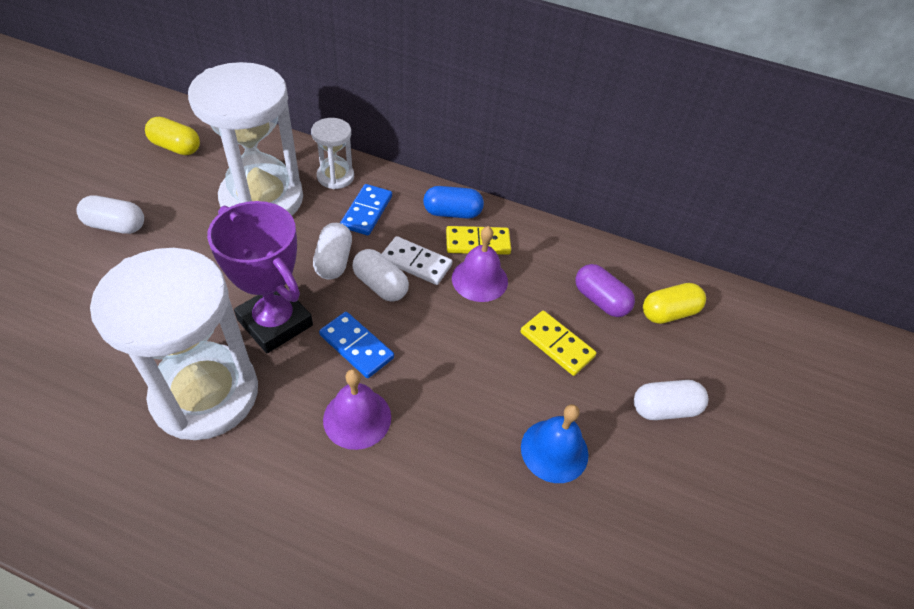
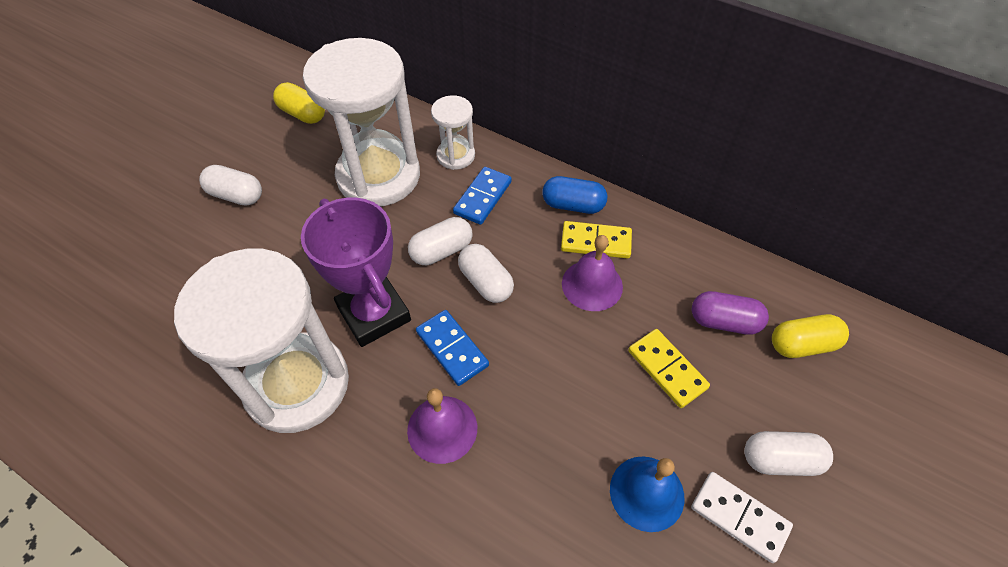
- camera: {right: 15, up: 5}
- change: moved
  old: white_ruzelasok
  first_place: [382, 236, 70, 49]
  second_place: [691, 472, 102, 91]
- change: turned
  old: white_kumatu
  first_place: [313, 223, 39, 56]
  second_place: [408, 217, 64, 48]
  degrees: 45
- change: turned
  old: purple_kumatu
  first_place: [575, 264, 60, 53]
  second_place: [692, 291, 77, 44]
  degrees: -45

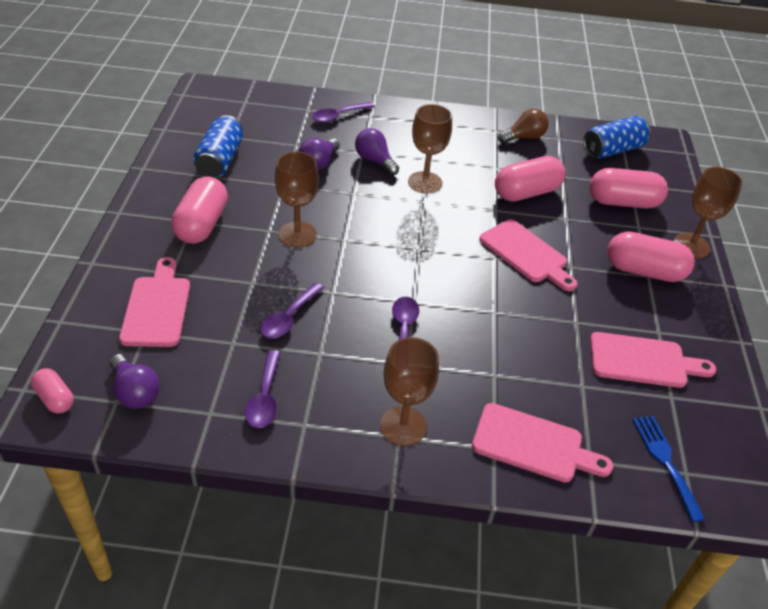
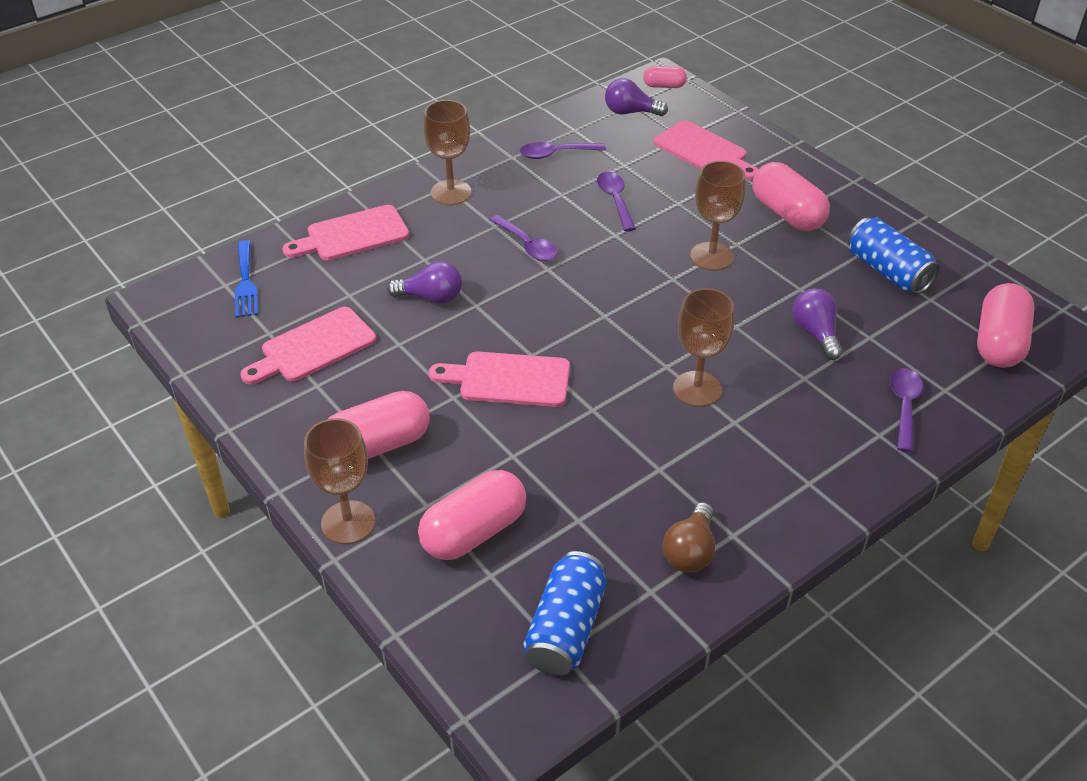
- camera: {right: 140, up: 0}
- change: moved
  old: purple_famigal
  first_place: [355, 128, 44, 47]
  second_place: [387, 261, 75, 43]
- change: moved
  old: pink_kumatu
  first_place: [495, 156, 70, 46]
  second_place: [977, 283, 58, 85]
- change: turned
  old: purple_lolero
  first_place: [245, 350, 36, 78]
  second_place: [520, 142, 86, 17]
  degrees: -60
- change: turned
  old: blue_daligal
  first_place: [633, 416, 72, 106]
  second_place: [235, 240, 23, 77]
  degrees: 45

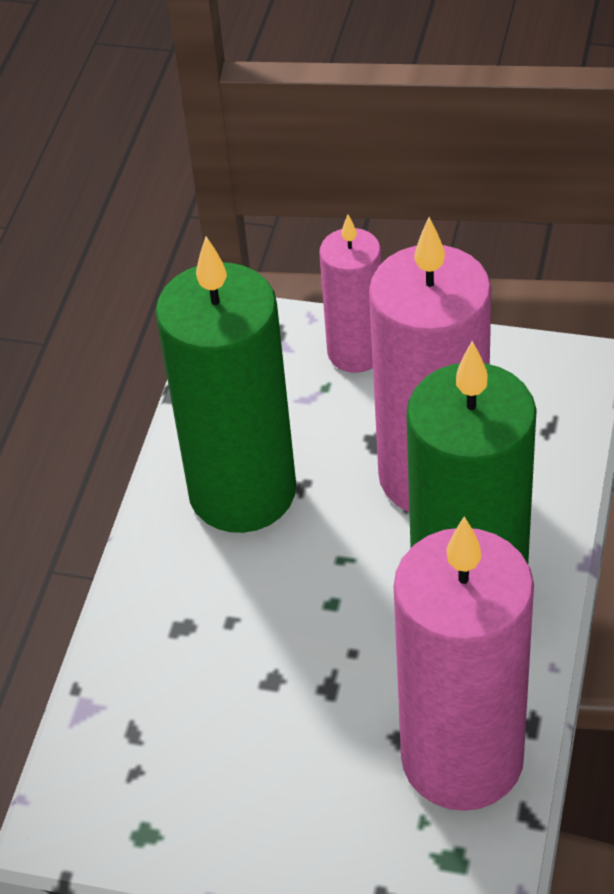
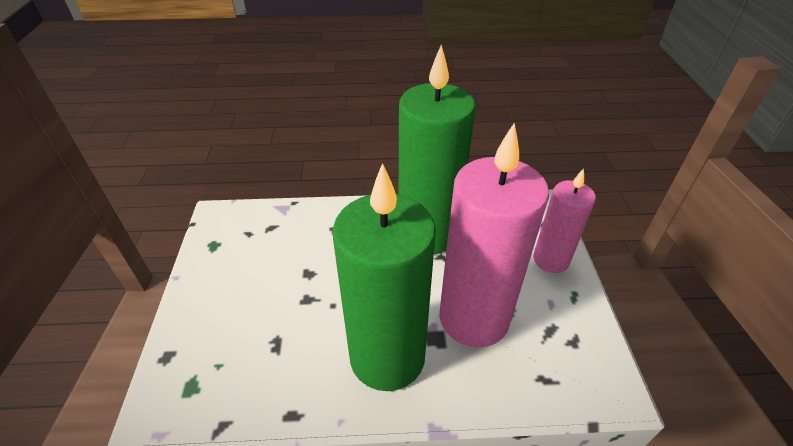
- camera: {right: 70, up: -5}
- change: removed
  old: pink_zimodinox
  first_place: [394, 517, 140, 294]

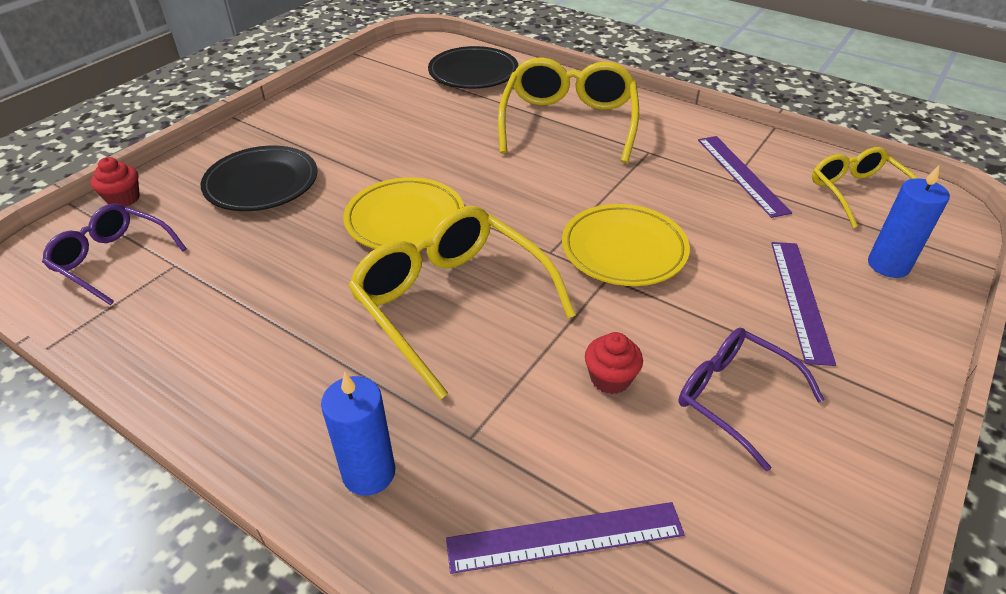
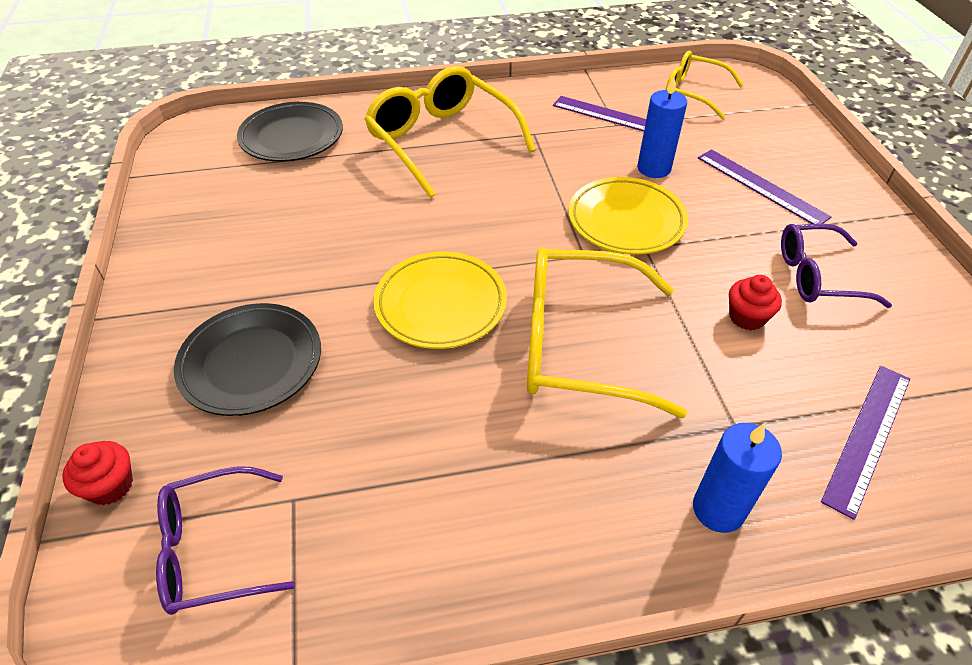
- camera: {right: -45, up: 5}
- change: moved
  old: blue_zimodinox
  first_place: [868, 165, 82, 113]
  second_place: [637, 76, 50, 102]

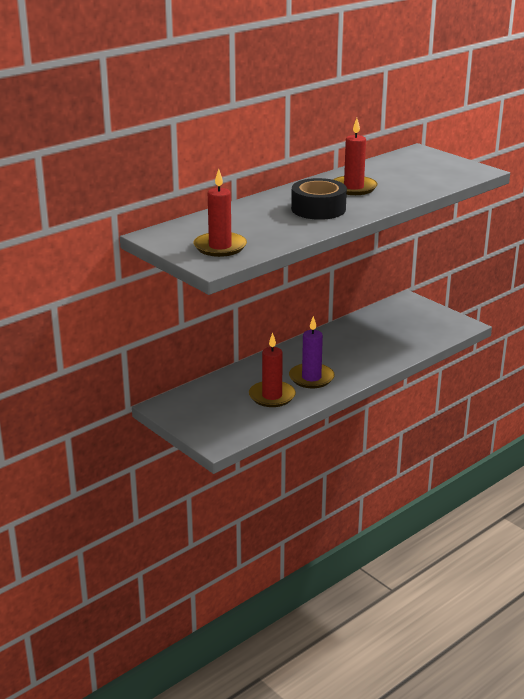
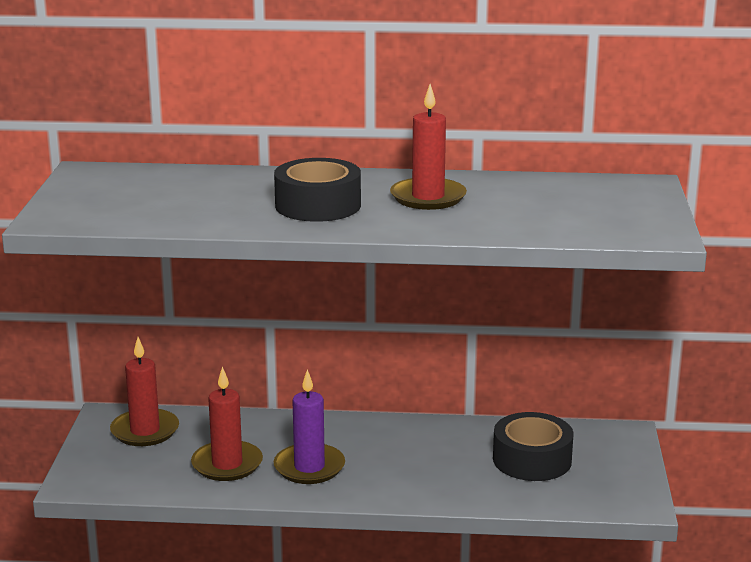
- camera: {right: 45, up: -5}
- change: added
  new: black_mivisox
  second_place: [493, 412, 81, 69]
- change: moved
  old: red_zimodinox
  first_place: [194, 169, 53, 88]
  second_place: [110, 337, 69, 109]

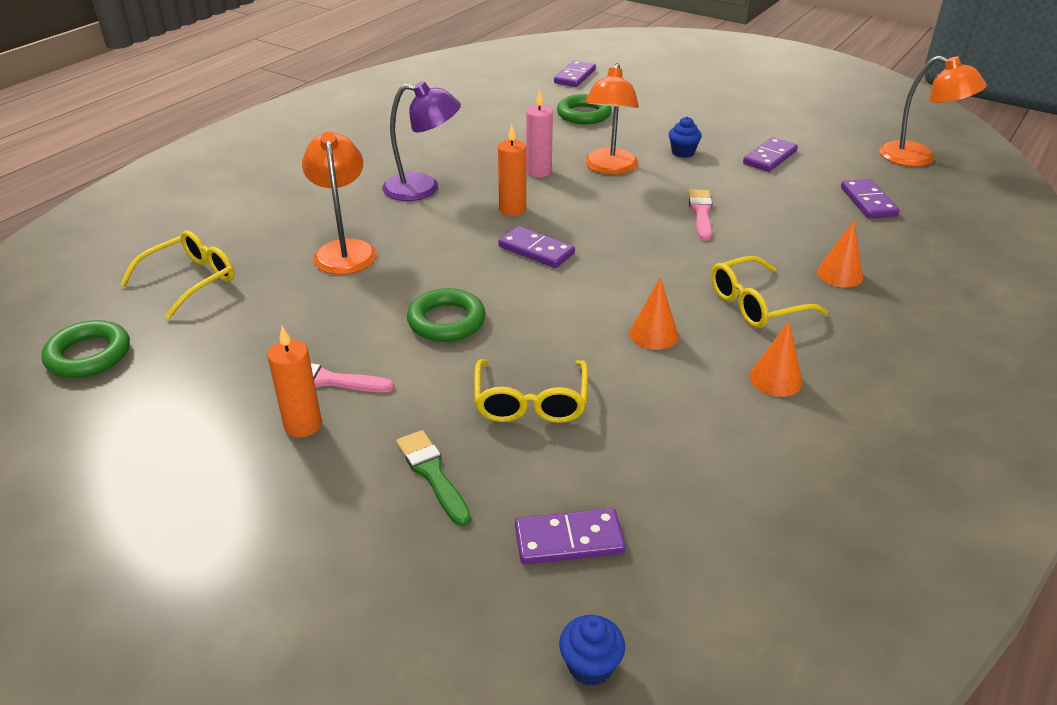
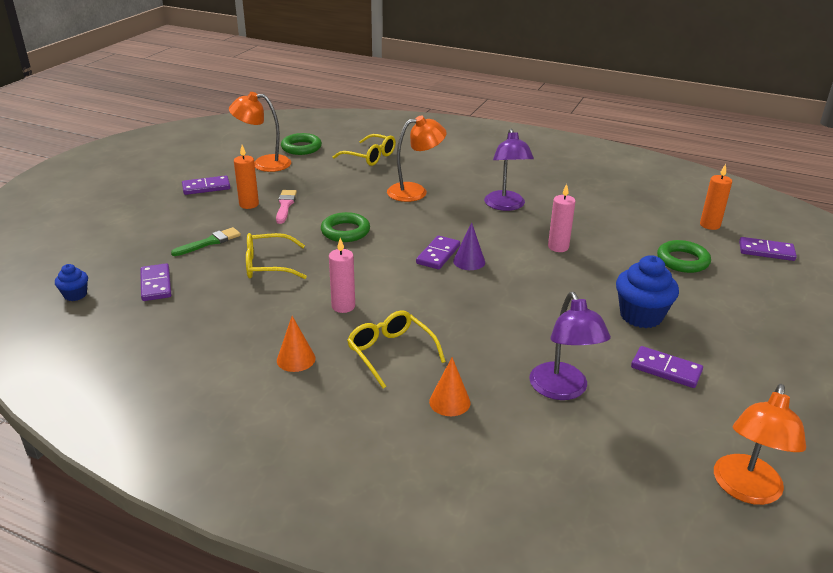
- camera: {right: 80, up: -5}
- change: removed
  old: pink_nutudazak
  first_place: [688, 189, 24, 52]
- change: added
  new: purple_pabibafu
  second_place: [453, 222, 32, 48]
- change: added
  new: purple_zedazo
  second_place: [529, 292, 82, 108]
- change: moved
  old: orange_zimodinox
  first_place: [498, 124, 28, 92]
  second_place: [700, 164, 32, 66]
- change: moved
  old: orange_zedazo
  first_place: [585, 63, 54, 112]
  second_place: [229, 92, 62, 80]
- change: moved
  old: purple_ruzelasok
  first_place: [841, 179, 59, 39]
  second_place: [182, 176, 48, 19]
- change: replaced
  old: orange_pabibafu
  new: pink_zimodinox
  first_place: [630, 278, 49, 72]
  second_place: [329, 238, 26, 75]
- change: resized
  old: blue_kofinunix
  first_place: [669, 117, 33, 41]
  second_place: [616, 255, 63, 73]
  factor: 1.89

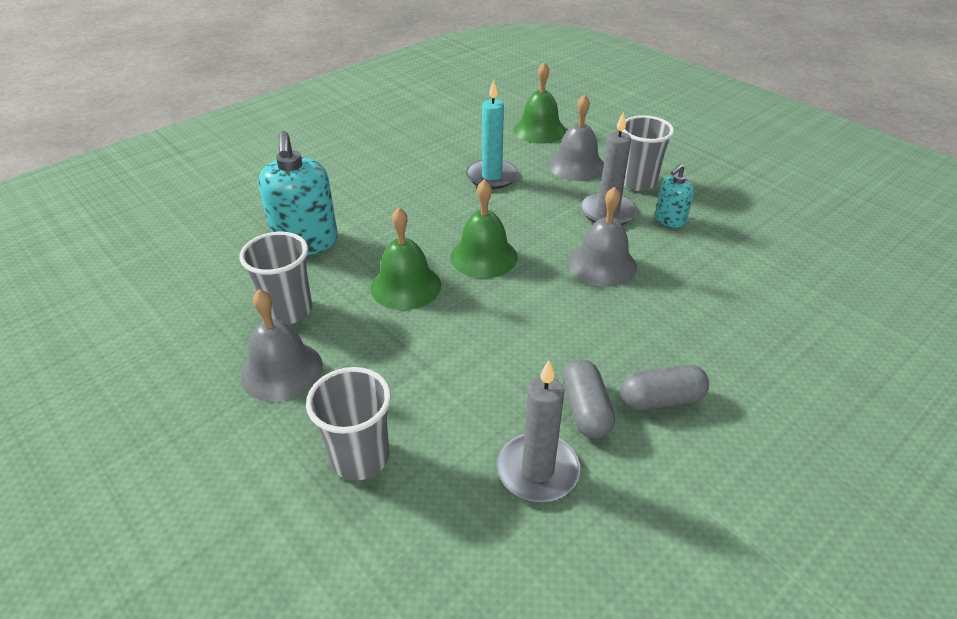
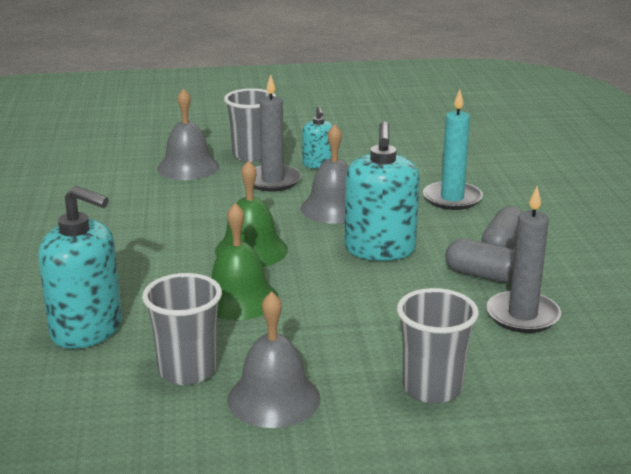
- camera: {right: -55, up: -15}
- change: removed
  old: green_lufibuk
  first_place: [514, 62, 52, 82]
- change: added
  new: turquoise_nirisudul
  second_place: [345, 121, 75, 140]
- change: moved
  old: turquoise_zimodinox
  first_place: [466, 79, 52, 110]
  second_place: [423, 89, 60, 121]

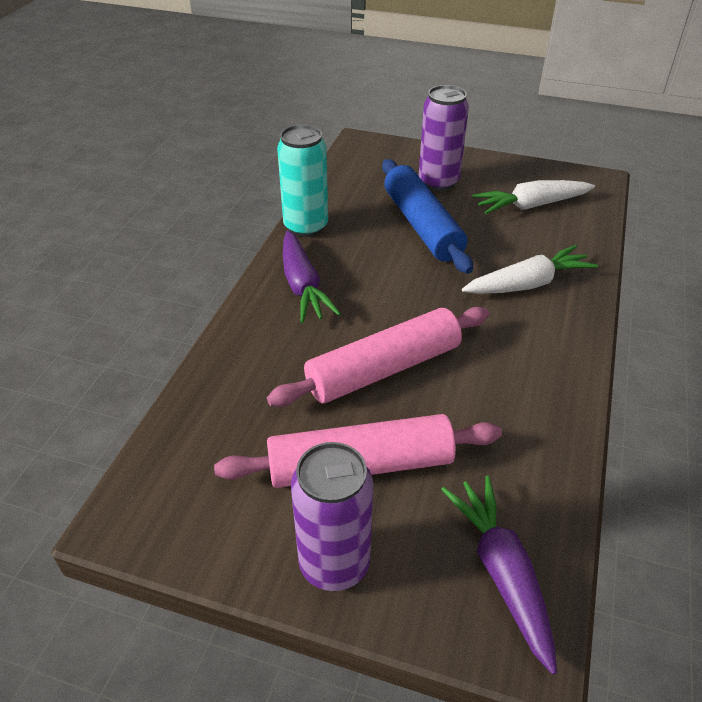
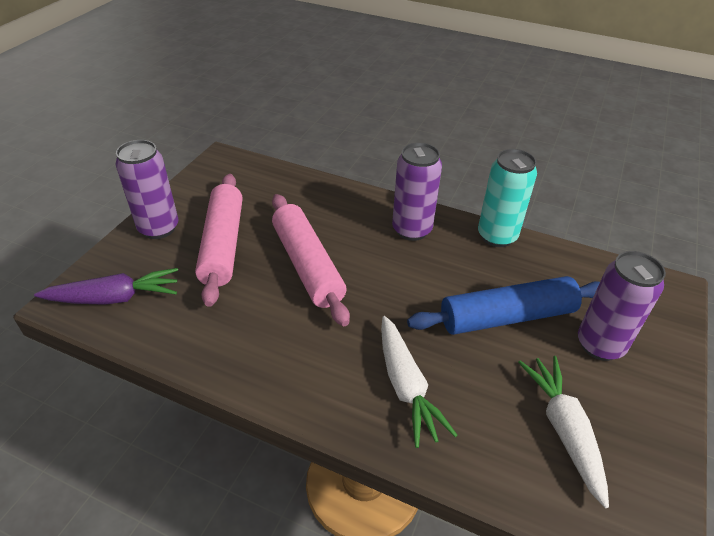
- camera: {right: 95, up: 0}
- change: replaced
  old: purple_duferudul
  new: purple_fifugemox
  first_place: [283, 231, 58, 92]
  second_place: [392, 143, 50, 98]

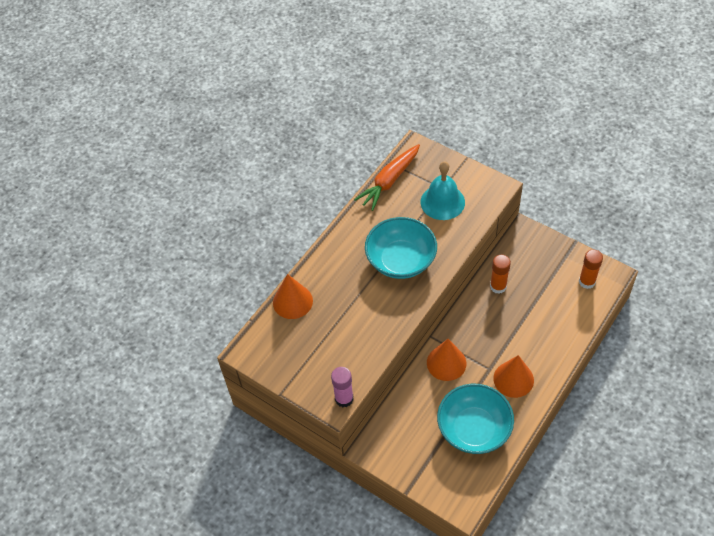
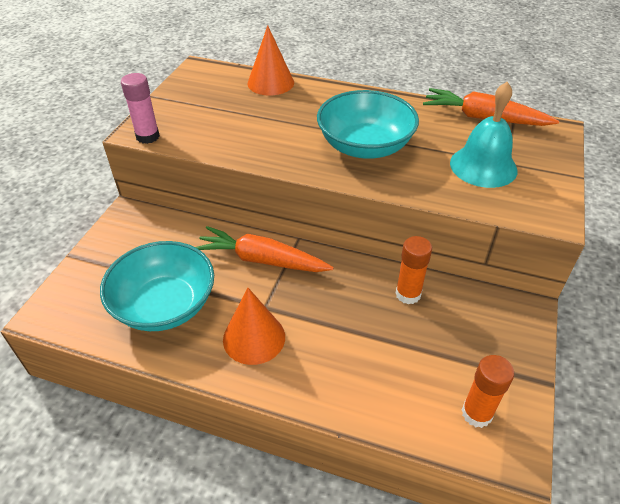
- camera: {right: 70, up: -10}
- change: replaced
  old: orange_pabibafu
  new: orange_duferudul
  first_place: [427, 339, 39, 42]
  second_place: [195, 226, 139, 46]

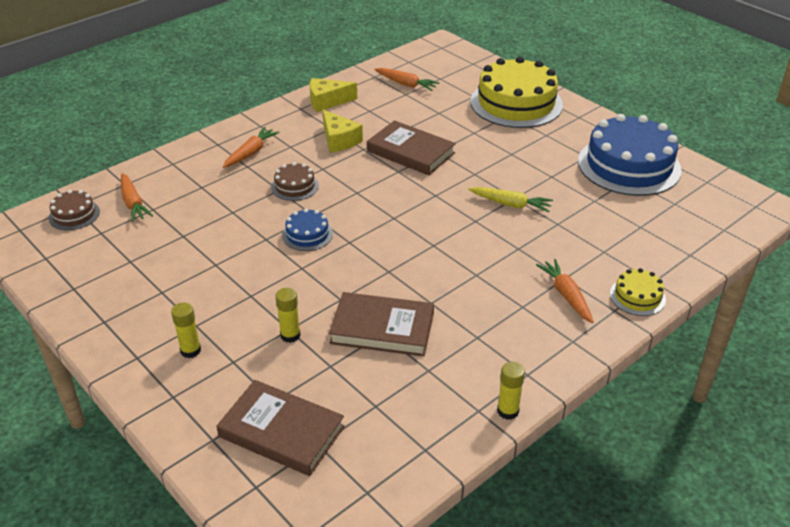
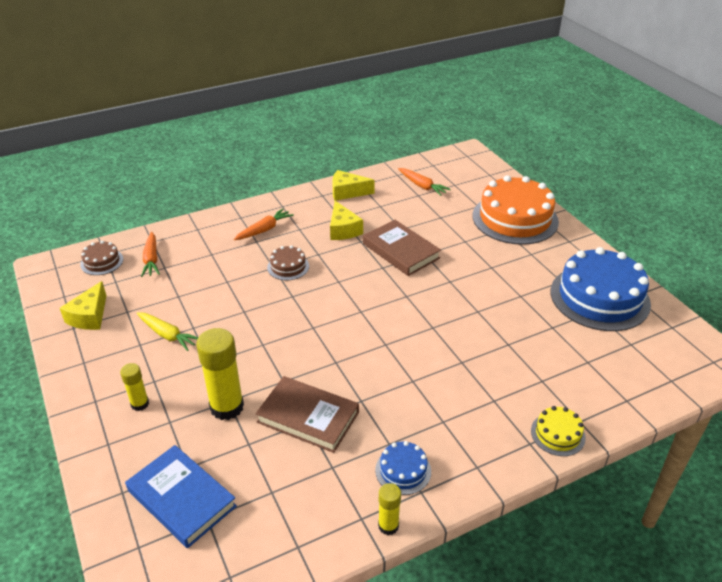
- camera: {right: 15, up: 0}
- change: removed
  old: orange_duferudul
  first_place: [536, 259, 58, 64]
- change: added
  new: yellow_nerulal
  second_place: [60, 281, 46, 49]
- change: moved
  old: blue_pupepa
  first_place: [282, 209, 51, 42]
  second_place: [375, 441, 56, 54]
- change: moved
  old: yellow_duferudul
  first_place: [468, 187, 85, 25]
  second_place: [137, 312, 61, 39]
- change: recoloured
  old: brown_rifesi
  new: blue_rifesi
  first_place: [217, 380, 128, 96]
  second_place: [125, 445, 112, 103]
- change: recoloured
  old: yellow_pupepa
  new: orange_pupepa
  first_place: [470, 56, 93, 72]
  second_place: [473, 175, 86, 70]
- change: resized
  old: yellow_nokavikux
  first_place: [275, 288, 26, 55]
  second_place: [196, 328, 48, 92]
  factor: 1.87

